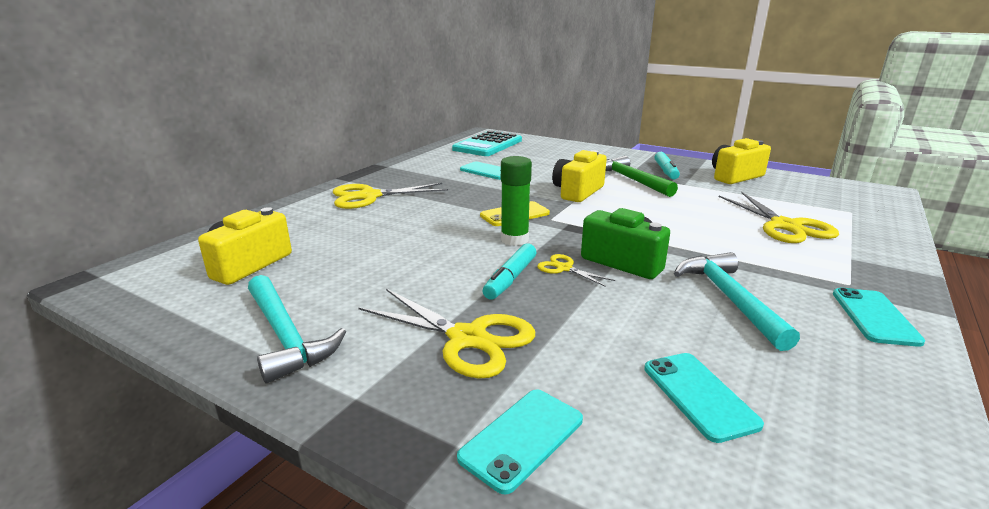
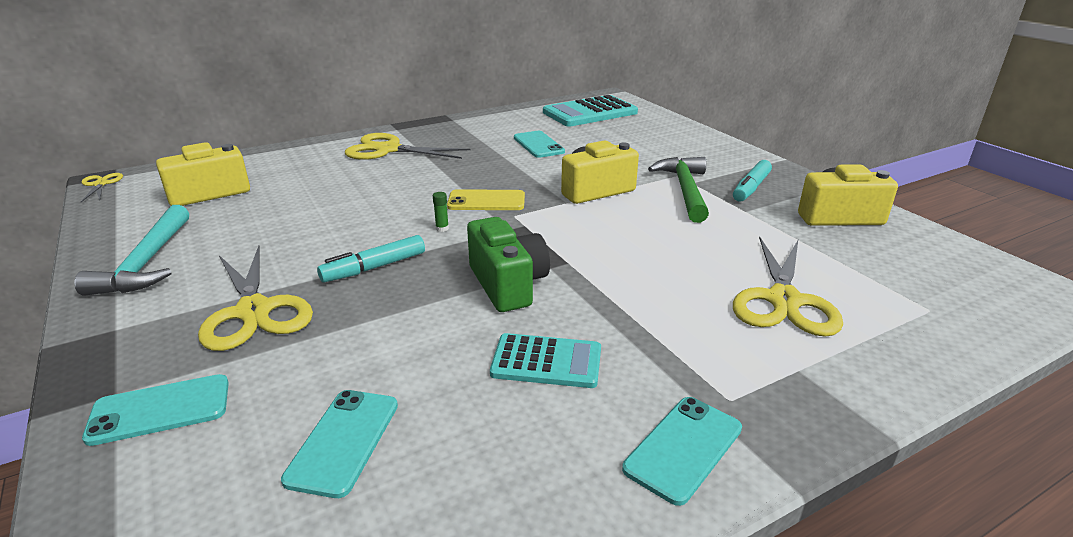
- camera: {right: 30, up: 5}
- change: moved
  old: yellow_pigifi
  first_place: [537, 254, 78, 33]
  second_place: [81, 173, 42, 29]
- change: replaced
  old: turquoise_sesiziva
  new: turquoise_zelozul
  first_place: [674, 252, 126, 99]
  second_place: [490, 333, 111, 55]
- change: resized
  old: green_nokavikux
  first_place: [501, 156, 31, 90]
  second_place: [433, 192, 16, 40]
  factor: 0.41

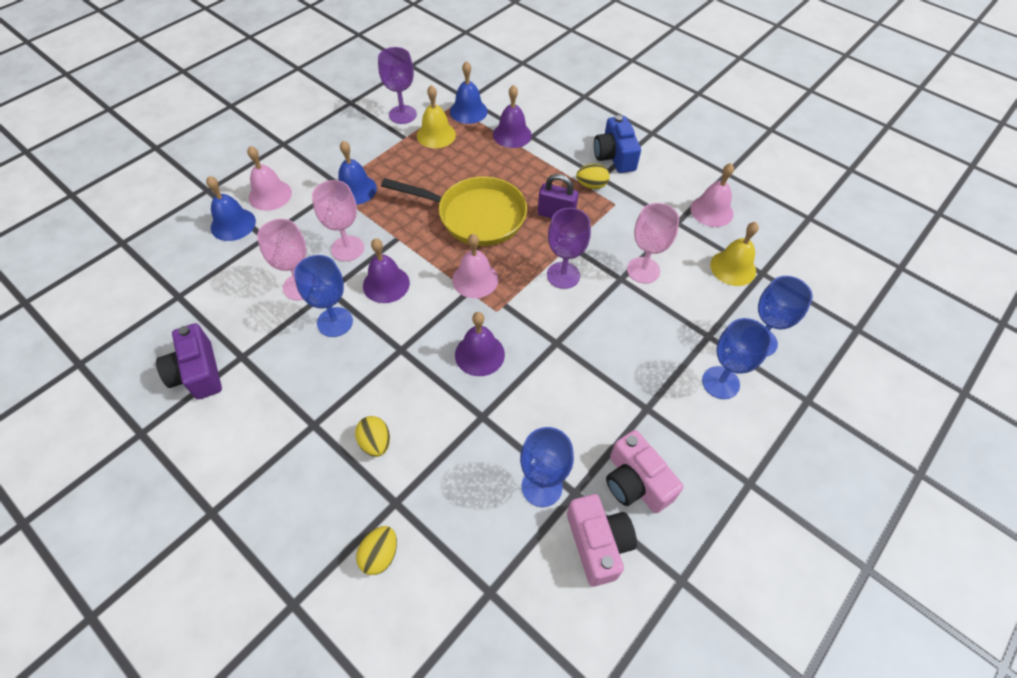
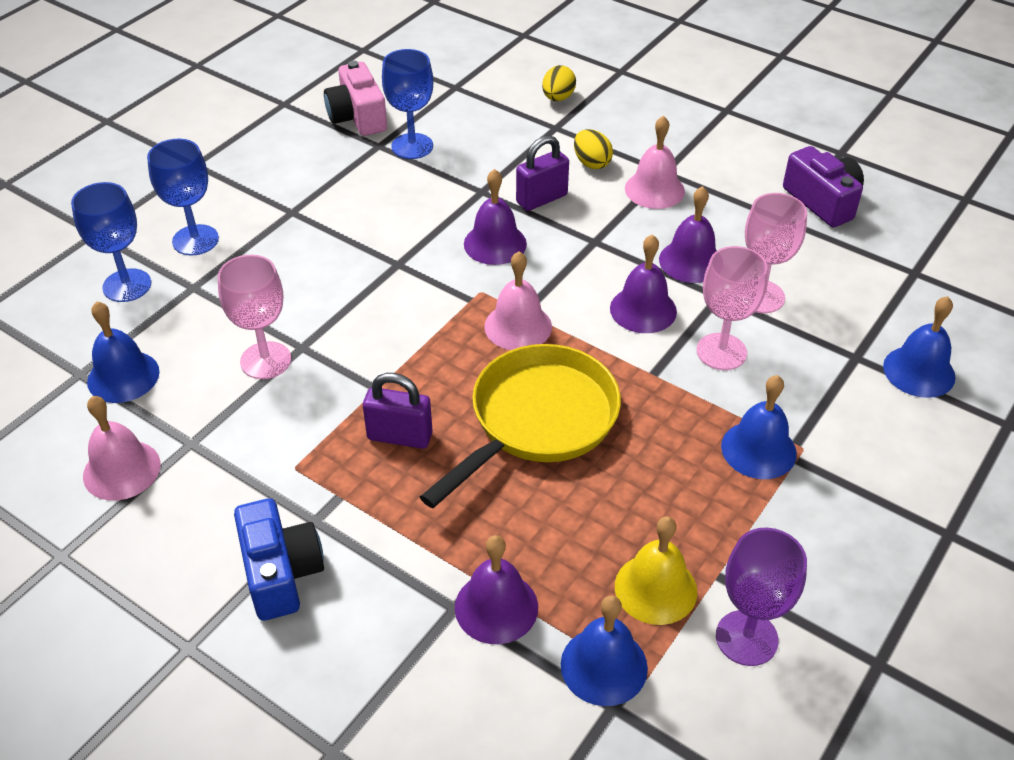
- camera: {right: 175, up: -10}
- change: removed
  old: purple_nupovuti
  first_place: [547, 208, 44, 81]
- change: removed
  old: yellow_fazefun
  first_place: [576, 164, 34, 25]
- change: removed
  old: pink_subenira
  first_place: [606, 430, 77, 83]
- change: added
  new: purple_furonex
  second_place: [516, 135, 53, 76]
- change: moved
  old: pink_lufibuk
  first_place: [247, 146, 45, 65]
  second_place: [625, 116, 60, 93]
- change: replaced
  old: blue_nupovuti
  new: purple_lufibuk
  first_place: [294, 255, 59, 82]
  second_place: [659, 186, 58, 97]
- change: recoloured
  old: yellow_lufibuk
  new: blue_lufibuk
  first_place: [710, 222, 49, 64]
  second_place: [87, 302, 73, 101]
- change: turned
  old: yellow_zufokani
  first_place: [381, 177, 146, 69]
  second_place: [420, 344, 201, 164]
  degrees: 120

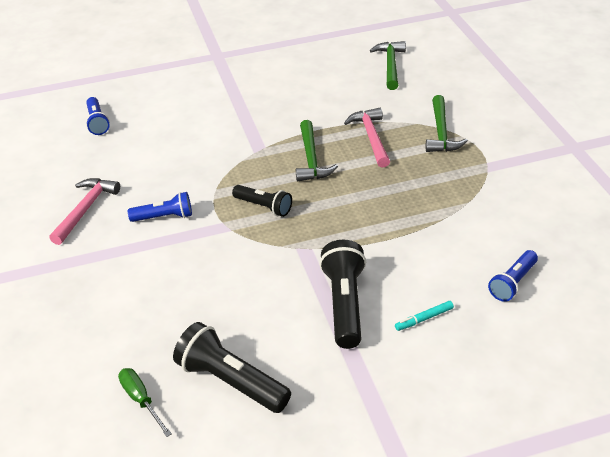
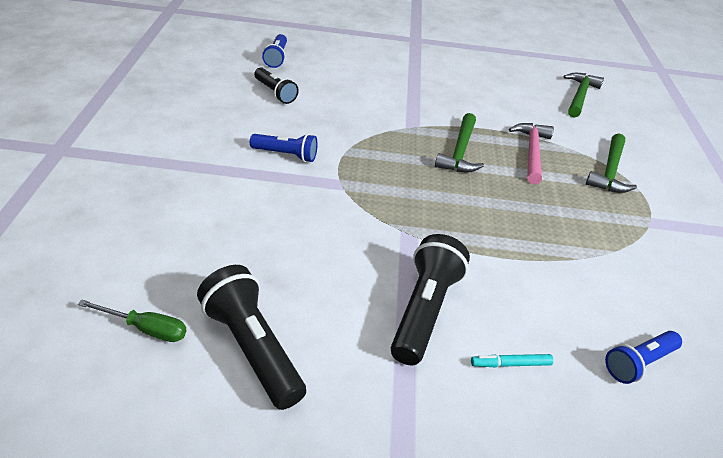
- camera: {right: 15, up: 0}
- change: removed
  old: pink_sesiziva
  first_place: [49, 178, 71, 67]
- change: moved
  old: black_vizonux
  first_place: [232, 185, 60, 32]
  second_place: [254, 67, 45, 37]
- change: turned
  old: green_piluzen
  first_place: [118, 368, 54, 69]
  second_place: [78, 300, 109, 42]
  degrees: 120

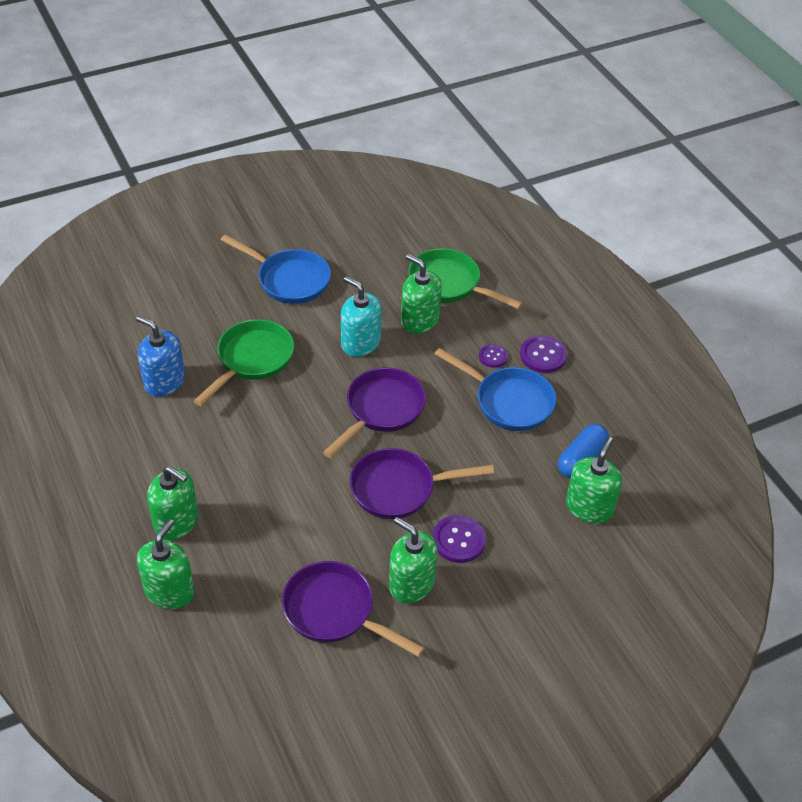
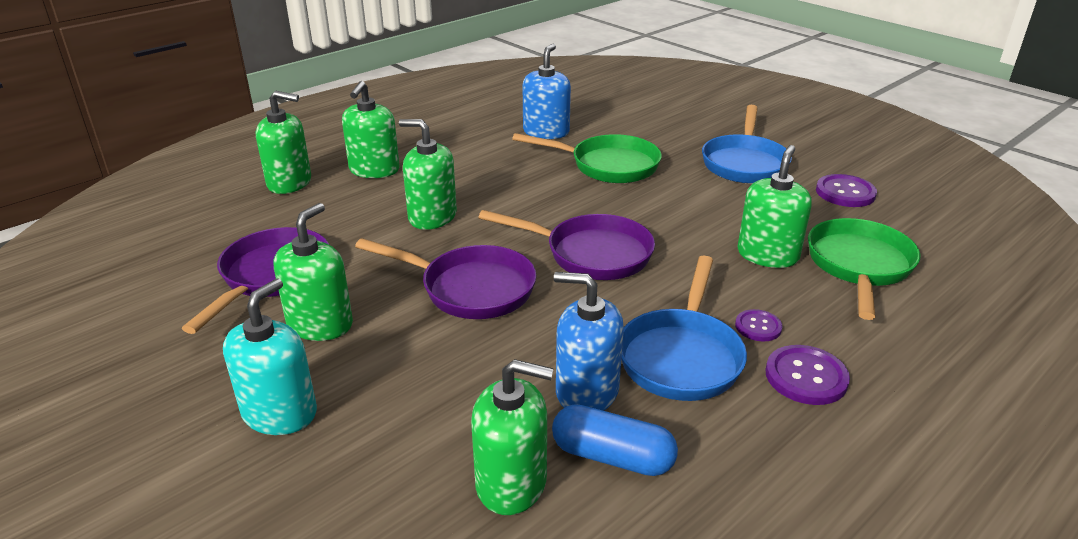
- camera: {right: 75, up: -15}
- change: added
  new: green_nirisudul
  second_place: [399, 119, 58, 111]
- change: added
  new: blue_nirisudul
  second_place: [554, 272, 70, 139]
- change: moved
  old: turquoise_nirisudul
  first_place: [341, 276, 40, 81]
  second_place: [223, 278, 94, 157]
- change: moved
  old: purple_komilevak
  first_place: [433, 515, 53, 48]
  second_place: [816, 174, 61, 33]
- change: turned
  old: purple_zufokani
  first_place: [350, 448, 144, 71]
  second_place: [355, 238, 181, 81]
  degrees: 135

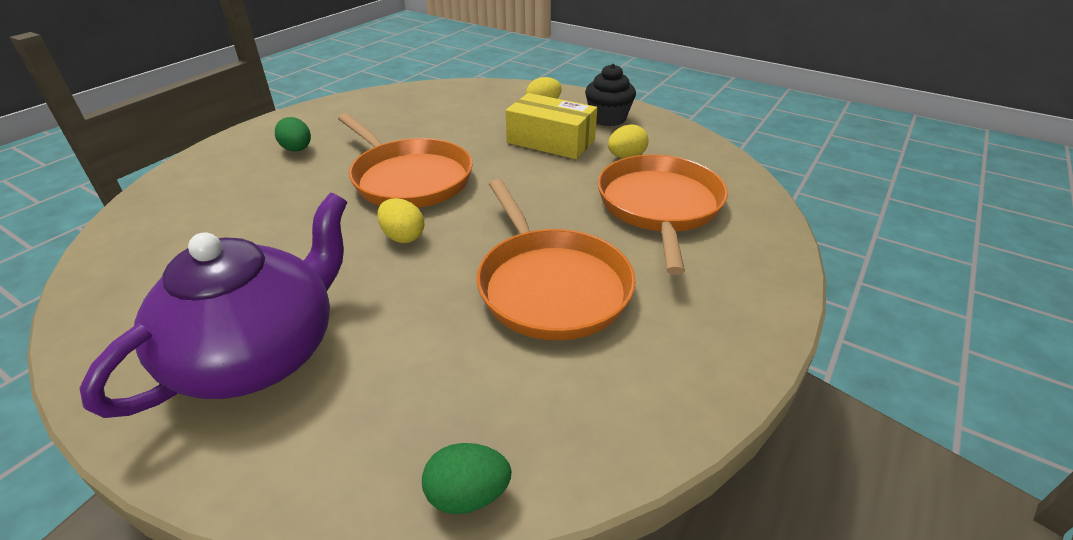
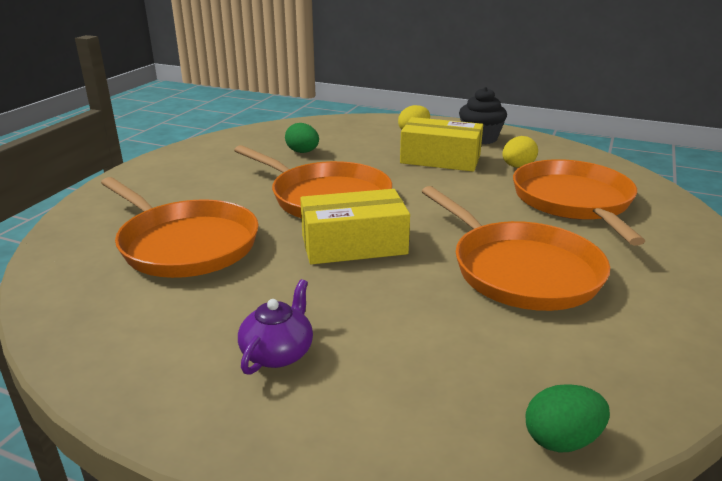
- camera: {right: -10, up: -10}
- change: added
  new: orange_zufokani
  second_place: [101, 177, 158, 101]
- change: moved
  old: green_fazefun
  first_place: [275, 117, 36, 35]
  second_place: [285, 123, 34, 30]
- change: replaced
  old: yellow_fazefun
  new: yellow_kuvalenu
  first_place: [377, 198, 48, 45]
  second_place: [300, 189, 110, 76]
- change: resized
  old: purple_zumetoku
  first_place: [79, 192, 268, 226]
  second_place: [238, 279, 75, 96]
  factor: 0.43

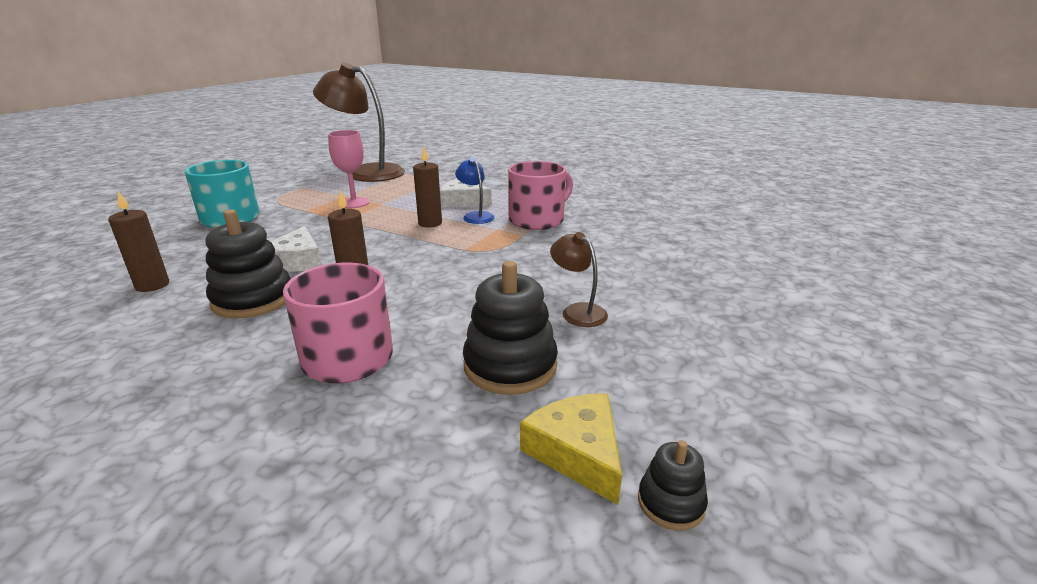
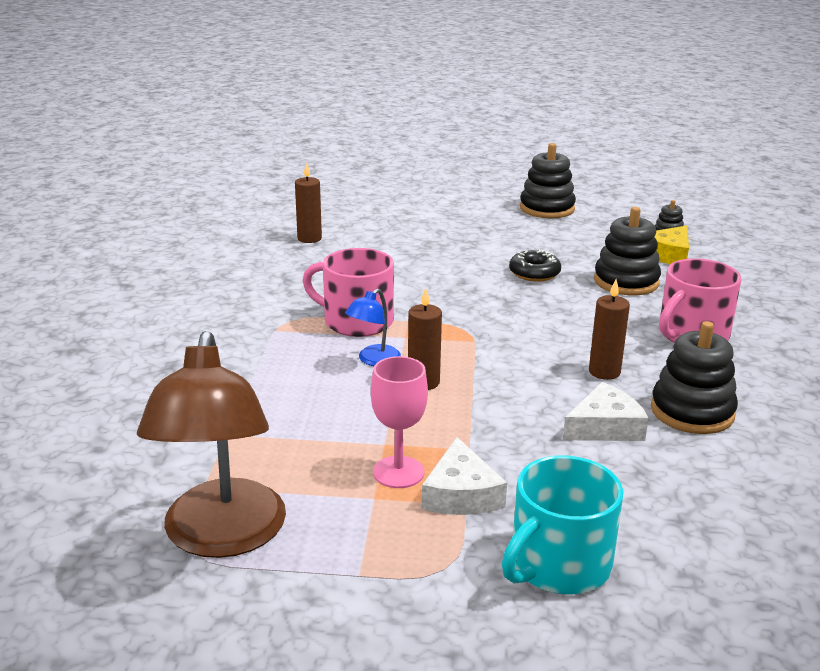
- camera: {right: -115, up: 0}
- change: added
  new: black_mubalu
  second_place: [520, 143, 56, 75]
- change: moved
  old: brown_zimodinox
  first_place: [108, 191, 61, 101]
  second_place: [295, 162, 27, 81]
- change: moved
  old: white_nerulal
  first_place: [440, 179, 52, 28]
  second_place: [422, 437, 85, 78]
- change: replaced
  old: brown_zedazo
  new: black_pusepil
  first_place: [550, 232, 58, 95]
  second_place: [509, 249, 52, 33]

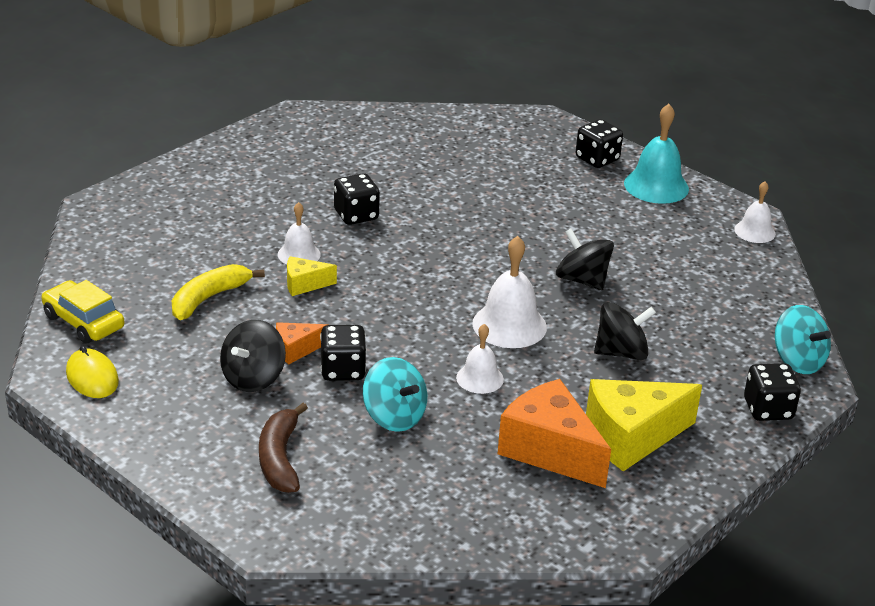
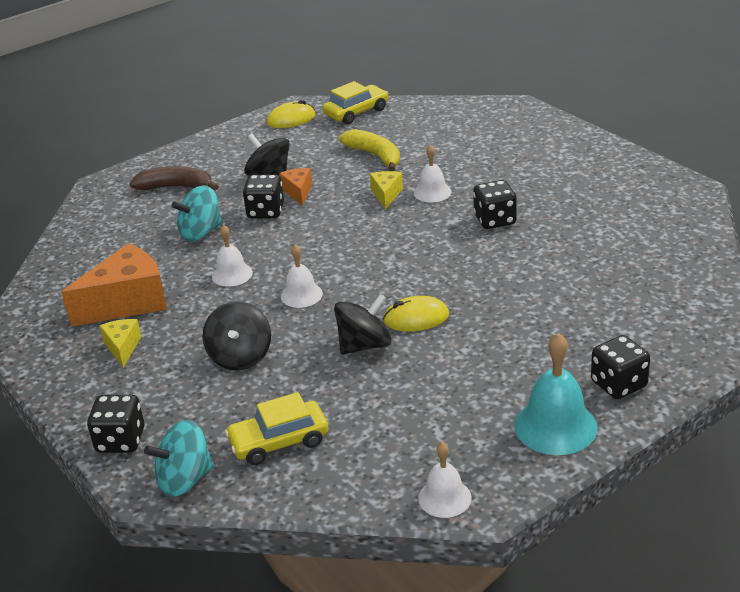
- camera: {right: 105, up: 0}
- change: added
  new: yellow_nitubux
  second_place: [225, 392, 103, 73]
- change: added
  new: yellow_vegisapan
  second_place: [383, 296, 66, 35]
- change: resized
  old: white_lufibuk
  first_place: [472, 236, 75, 112]
  second_place: [281, 245, 42, 63]
  factor: 0.61
- change: resized
  old: yellow_nerulal
  first_place: [586, 379, 116, 92]
  second_place: [99, 319, 42, 49]
  factor: 0.5

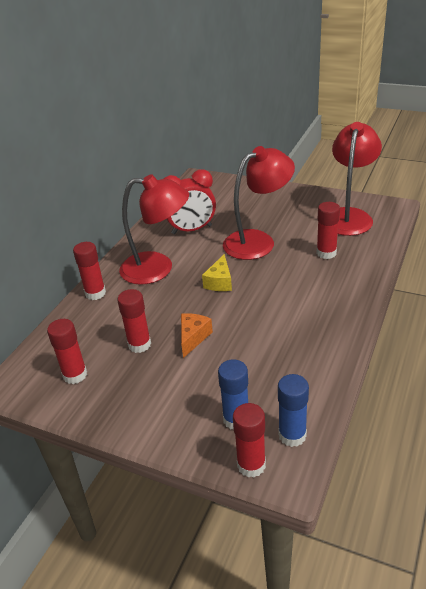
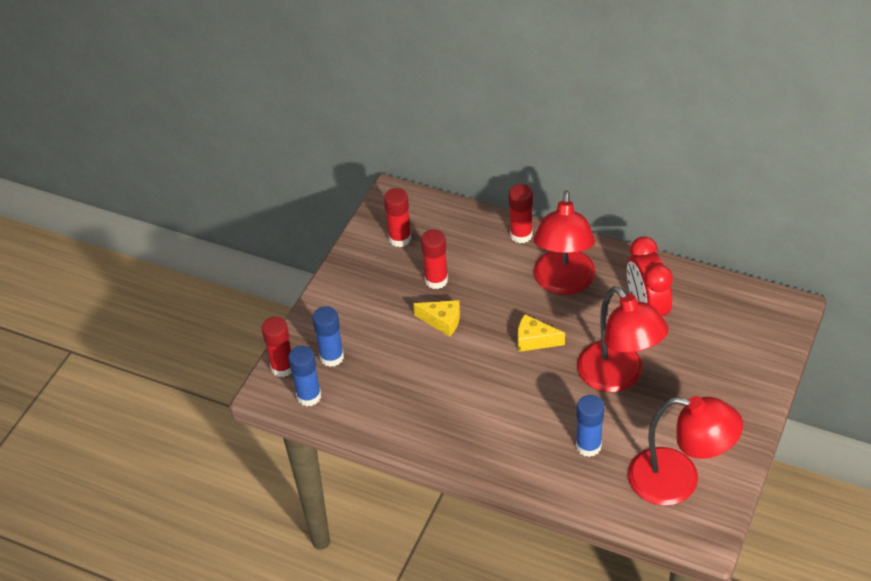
- camera: {right: 90, up: 10}
- change: recoloured
  old: orange_nerulal
  new: yellow_nerulal
  first_place: [181, 313, 32, 45]
  second_place: [413, 300, 47, 37]
- change: recoloured
  old: red_nokavikux
  new: blue_nokavikux
  first_place: [316, 202, 24, 57]
  second_place: [576, 395, 28, 62]

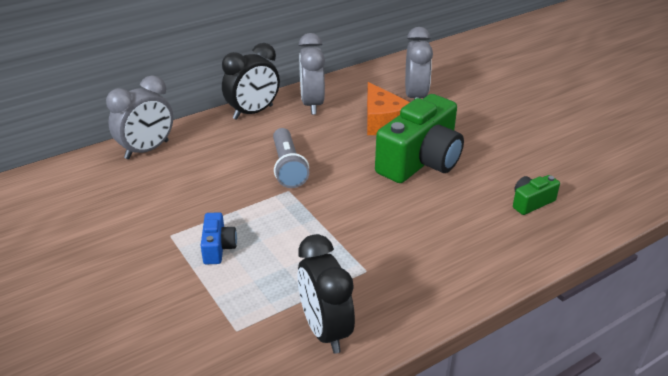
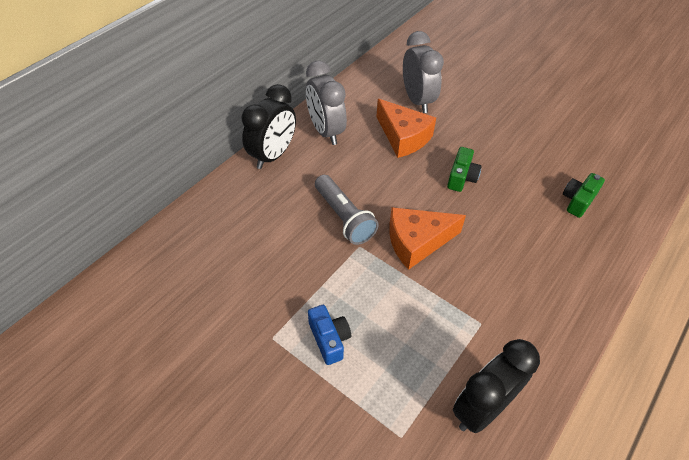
- camera: {right: -20, up: 15}
- change: removed
  old: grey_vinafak
  first_place: [106, 75, 67, 84]
- change: added
  new: orange_nerulal
  second_place: [389, 207, 77, 63]
- change: turned
  old: black_vinafak
  first_place: [297, 234, 58, 120]
  second_place: [453, 339, 87, 94]
  degrees: 90
- change: resized
  old: green_subenira
  first_place: [375, 94, 89, 89]
  second_place: [447, 147, 35, 45]
  factor: 0.45

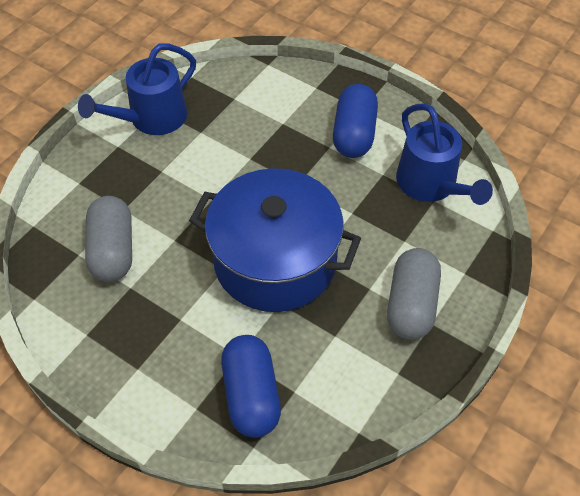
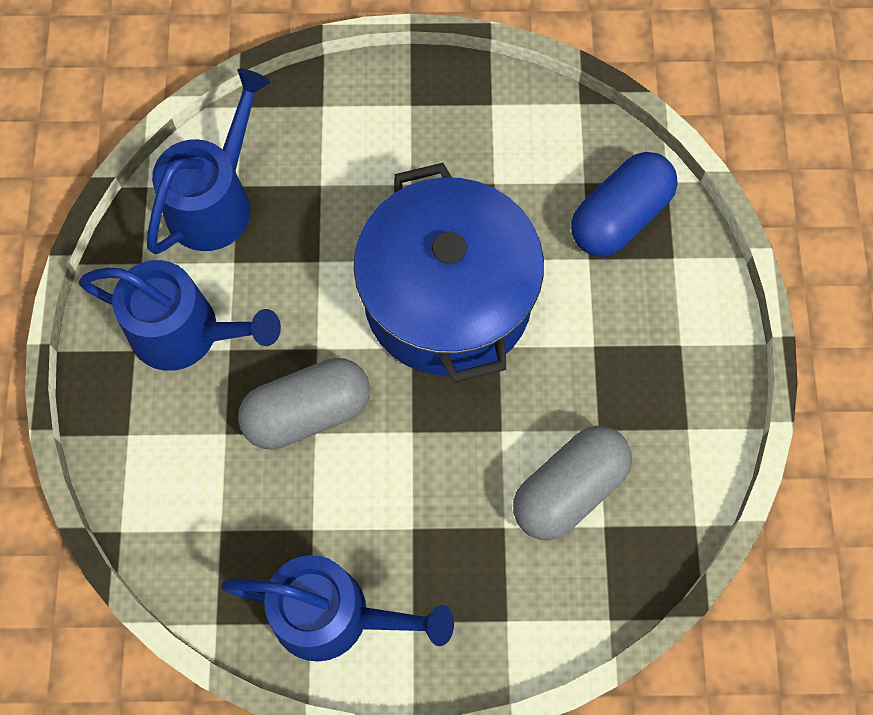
- camera: {right: -125, up: 15}
- change: moved
  old: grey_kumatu
  first_place: [387, 248, 54, 92]
  second_place: [238, 358, 132, 92]
- change: replaced
  old: blue_kumatu
  new: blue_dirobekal
  first_place: [333, 84, 45, 74]
  second_place: [79, 260, 202, 111]

